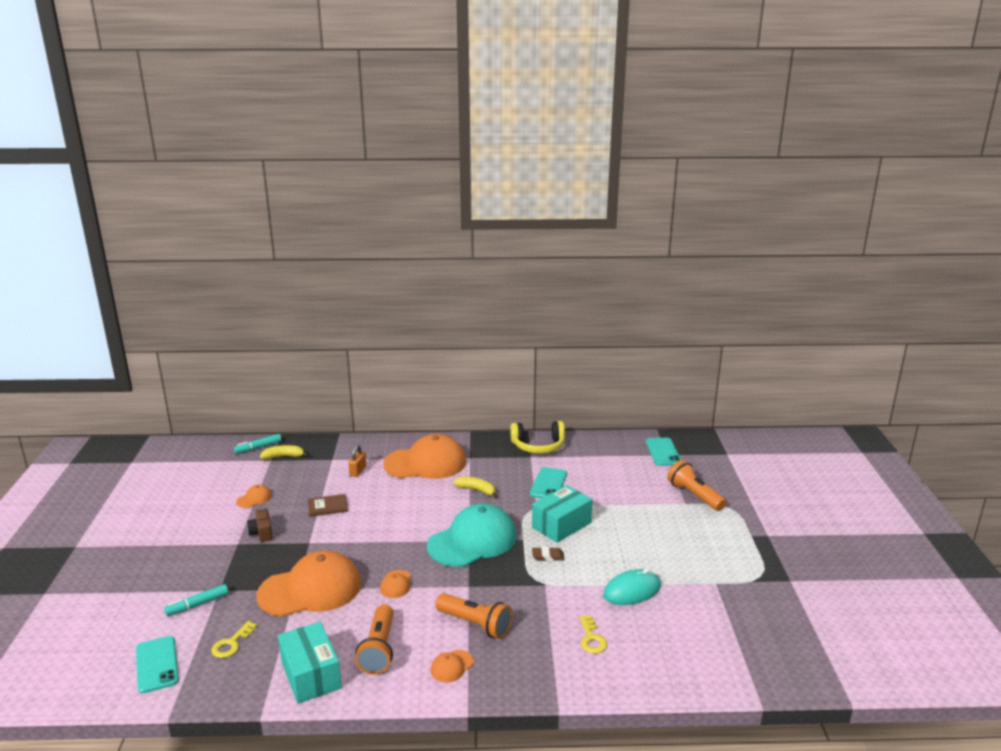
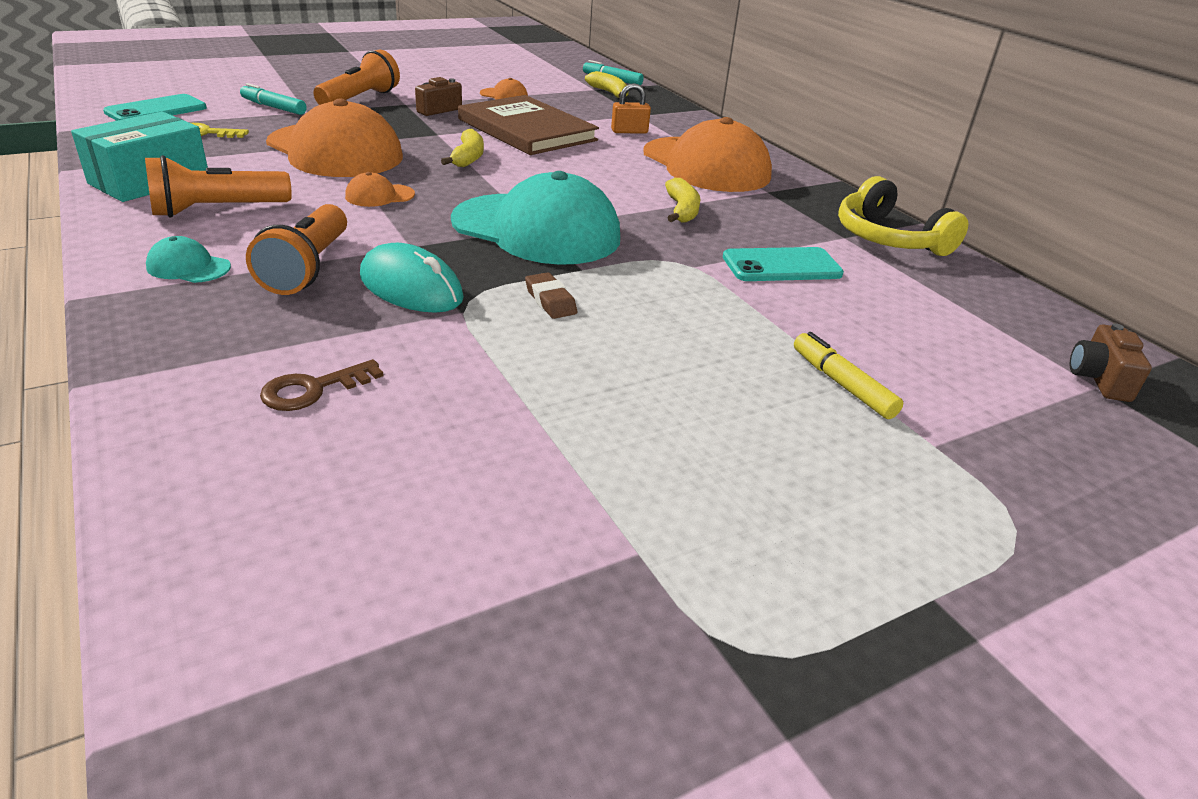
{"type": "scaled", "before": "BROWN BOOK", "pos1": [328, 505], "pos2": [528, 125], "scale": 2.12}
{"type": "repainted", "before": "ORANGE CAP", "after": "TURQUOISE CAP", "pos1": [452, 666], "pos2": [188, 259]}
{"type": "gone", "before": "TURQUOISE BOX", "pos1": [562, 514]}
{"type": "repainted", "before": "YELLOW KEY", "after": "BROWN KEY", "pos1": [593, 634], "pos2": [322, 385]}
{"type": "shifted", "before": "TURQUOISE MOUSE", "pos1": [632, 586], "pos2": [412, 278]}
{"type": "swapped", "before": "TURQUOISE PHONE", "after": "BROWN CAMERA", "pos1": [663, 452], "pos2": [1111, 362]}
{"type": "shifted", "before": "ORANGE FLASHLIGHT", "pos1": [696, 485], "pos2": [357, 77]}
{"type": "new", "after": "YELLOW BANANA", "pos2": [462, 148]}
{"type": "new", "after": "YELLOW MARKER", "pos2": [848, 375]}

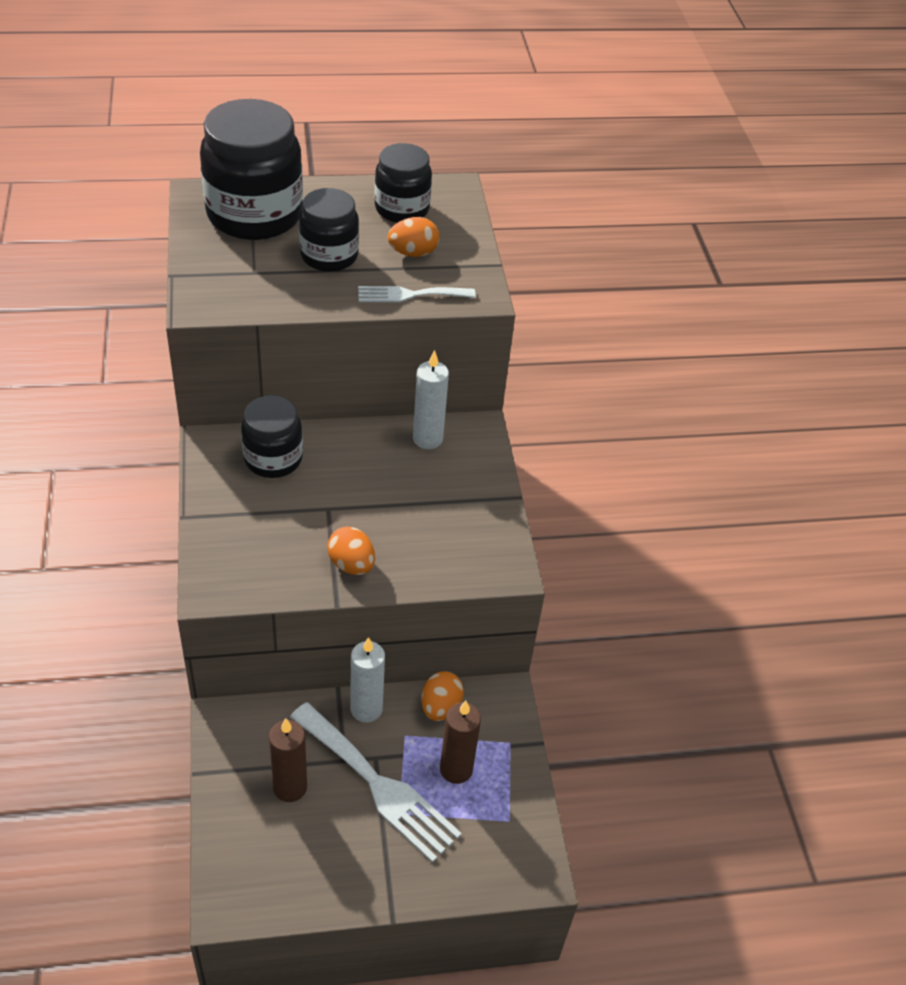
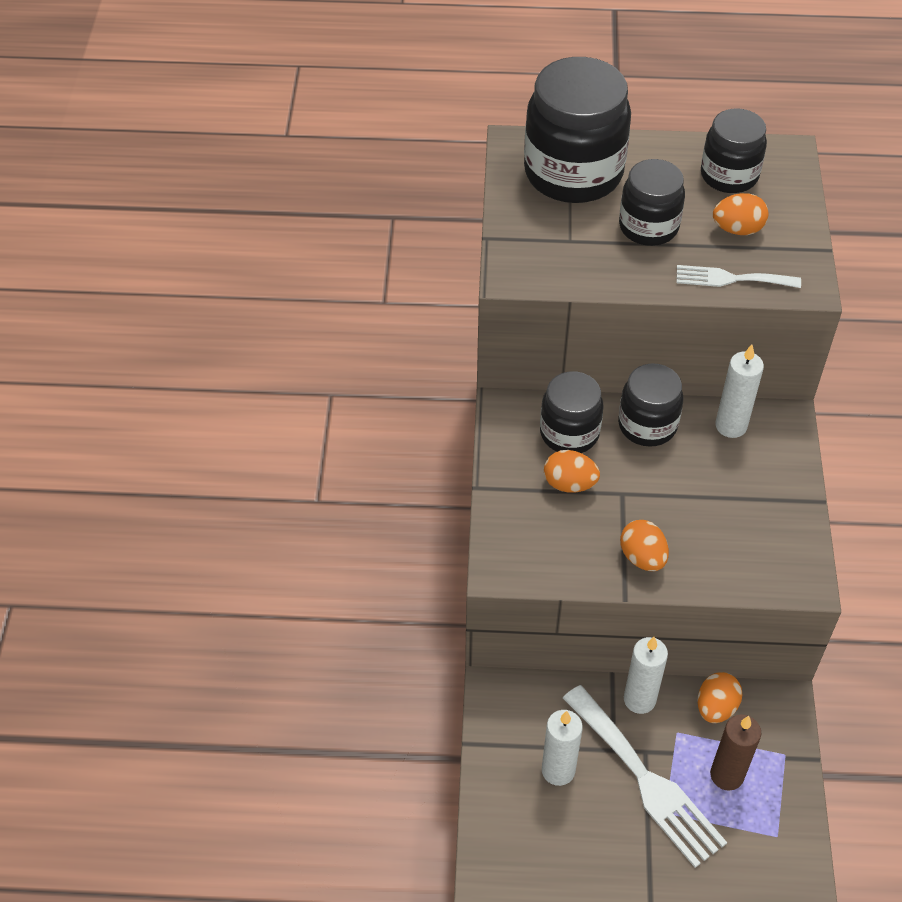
{"type": "repainted", "before": "BROWN CANDLE", "after": "WHITE CANDLE", "pos1": [288, 760], "pos2": [562, 748]}
{"type": "new", "after": "ORANGE EGG", "pos2": [572, 471]}
{"type": "new", "after": "BLACK JAR", "pos2": [650, 405]}

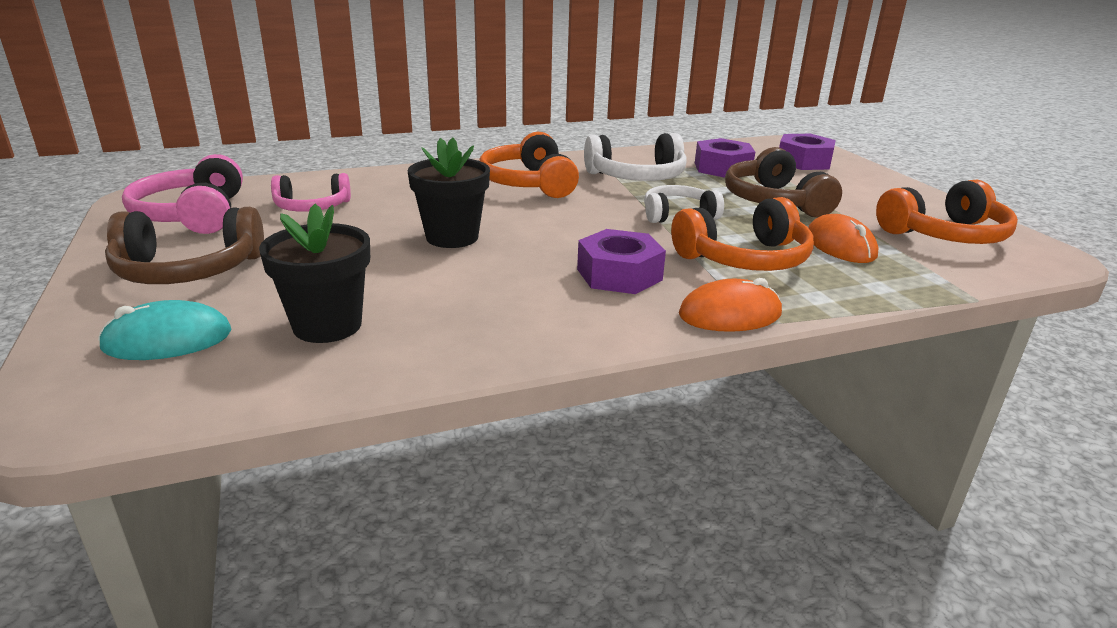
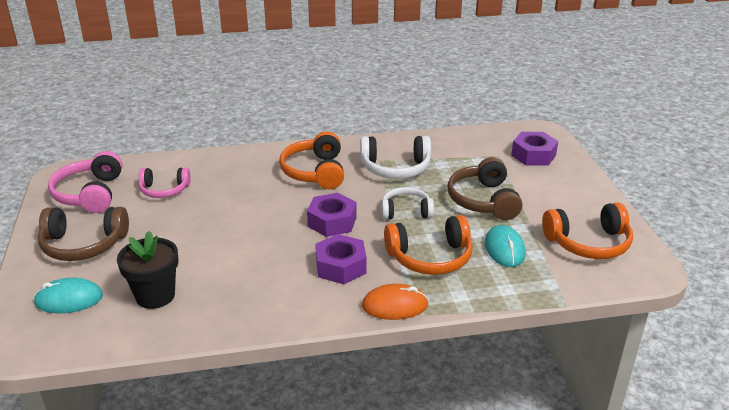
{"type": "gone", "before": "BLACK FLOWER POT", "pos1": [449, 193]}
{"type": "shifted", "before": "PURPLE NUT", "pos1": [725, 158], "pos2": [332, 215]}
{"type": "repainted", "before": "ORANGE MOUSE", "after": "TURQUOISE MOUSE", "pos1": [843, 238], "pos2": [505, 246]}

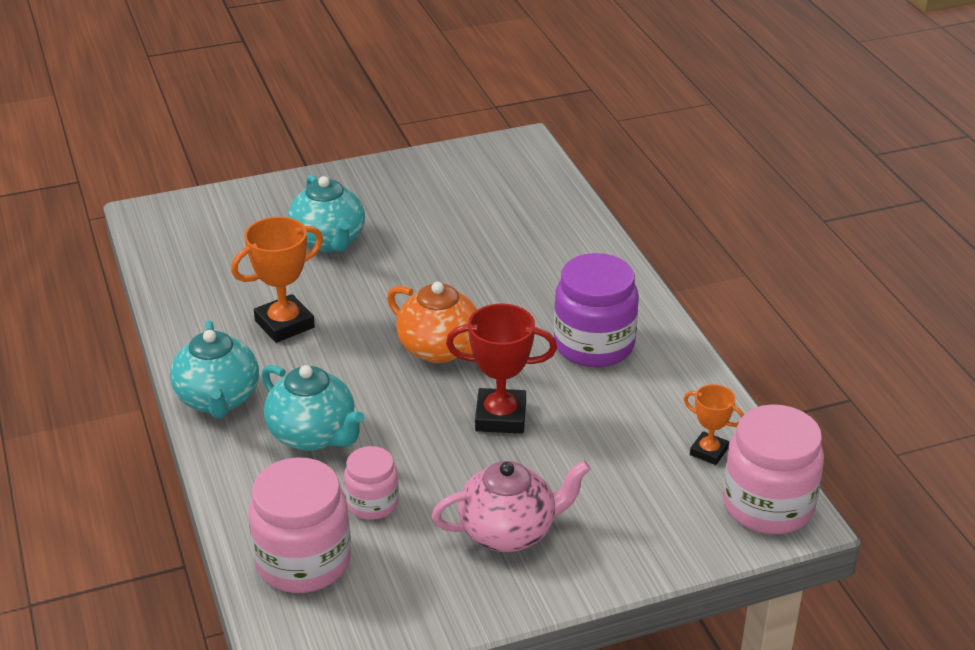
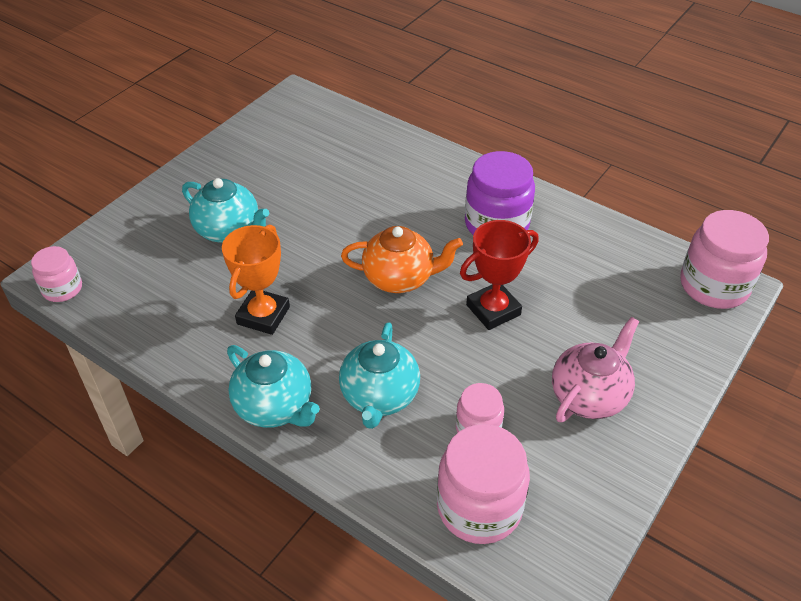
{"type": "rotated", "before": "TURQUOISE TEAPOT", "pos1": [313, 408], "pos2": [379, 375], "turn": 90}
{"type": "gone", "before": "ORANGE TROPHY", "pos1": [714, 424]}
{"type": "new", "after": "PINK JAR", "pos2": [56, 274]}

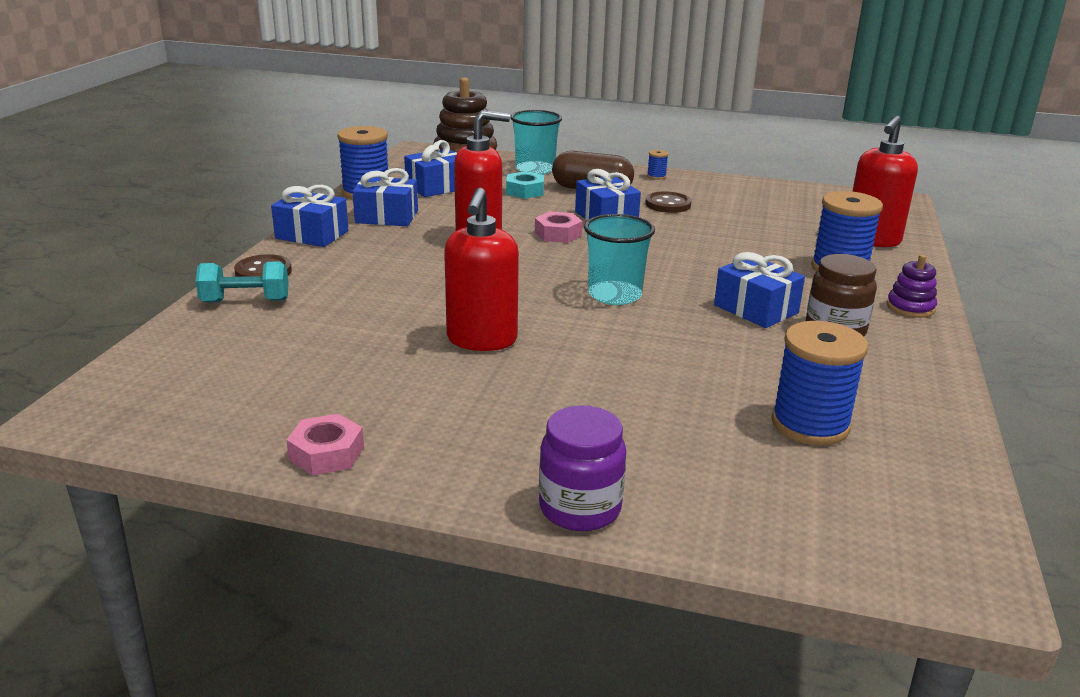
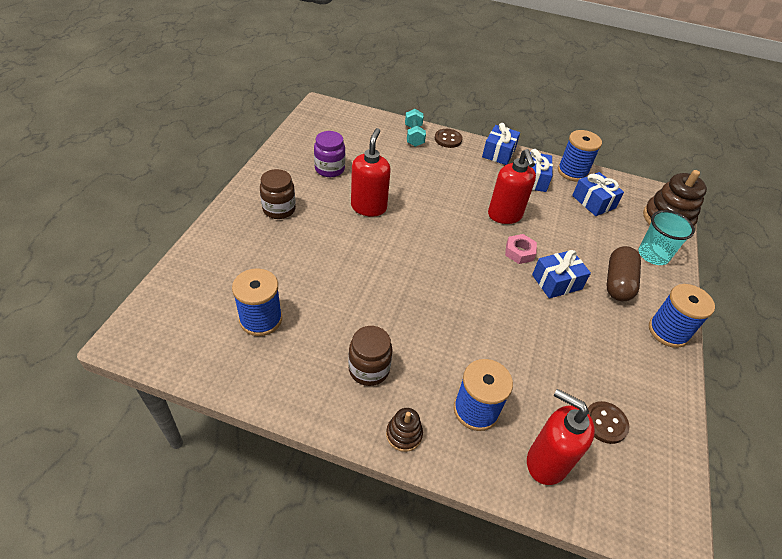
{"type": "gone", "before": "PINK NUT", "pos1": [325, 444]}
{"type": "rotated", "before": "RED SOAP DISPENSER", "pos1": [481, 269], "pos2": [371, 172], "turn": 90}
{"type": "gone", "before": "TURQUOISE NUT", "pos1": [525, 185]}
{"type": "shifted", "before": "PURPLE JAR", "pos1": [582, 468], "pos2": [329, 154]}
{"type": "gone", "before": "TURQUOISE CUP", "pos1": [619, 259]}
{"type": "shifted", "before": "BROWN BUTTON", "pos1": [668, 202], "pos2": [608, 422]}
{"type": "scaled", "before": "BLUE SPOOL", "pos1": [658, 165], "pos2": [682, 316], "scale": 2.31}
{"type": "gone", "before": "BLUE GIFT", "pos1": [759, 290]}
{"type": "repainted", "before": "PURPLE STACKING TOY", "after": "BROWN STACKING TOY", "pos1": [912, 286], "pos2": [404, 430]}
{"type": "new", "after": "BROWN JAR", "pos2": [278, 194]}

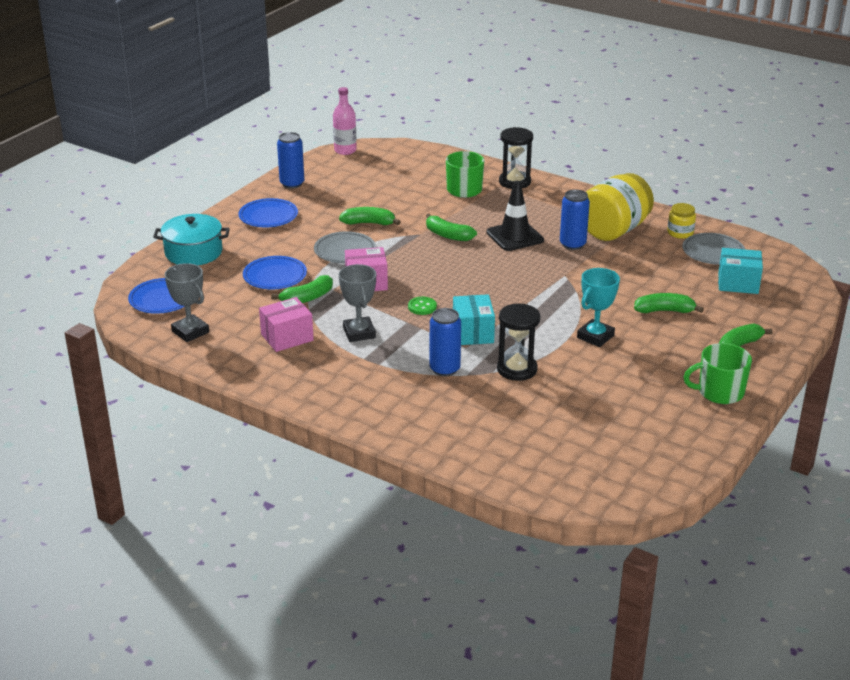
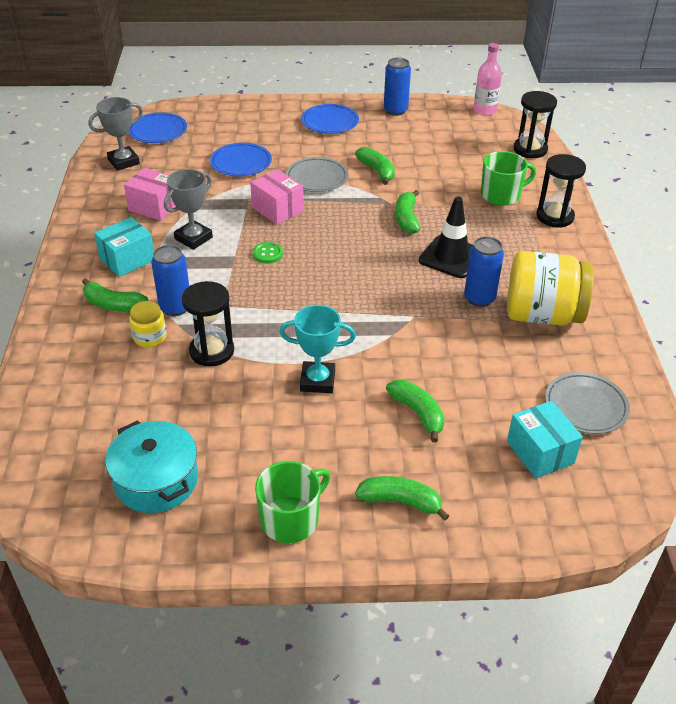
{"type": "shifted", "before": "TURQUOISE POT", "pos1": [191, 239], "pos2": [151, 466]}
{"type": "rotated", "before": "GREY TROPHY", "pos1": [187, 302], "pos2": [115, 134], "turn": 45}
{"type": "shifted", "before": "GREEN BANANA", "pos1": [302, 289], "pos2": [115, 295]}
{"type": "shifted", "before": "TURQUOISE BOX", "pos1": [474, 319], "pos2": [124, 247]}
{"type": "shifted", "before": "YELLOW JAR", "pos1": [681, 221], "pos2": [148, 324]}
{"type": "rotated", "before": "GREEN MUG", "pos1": [717, 373], "pos2": [292, 502], "turn": 90}
{"type": "new", "after": "BLACK HOURGLASS", "pos2": [535, 124]}

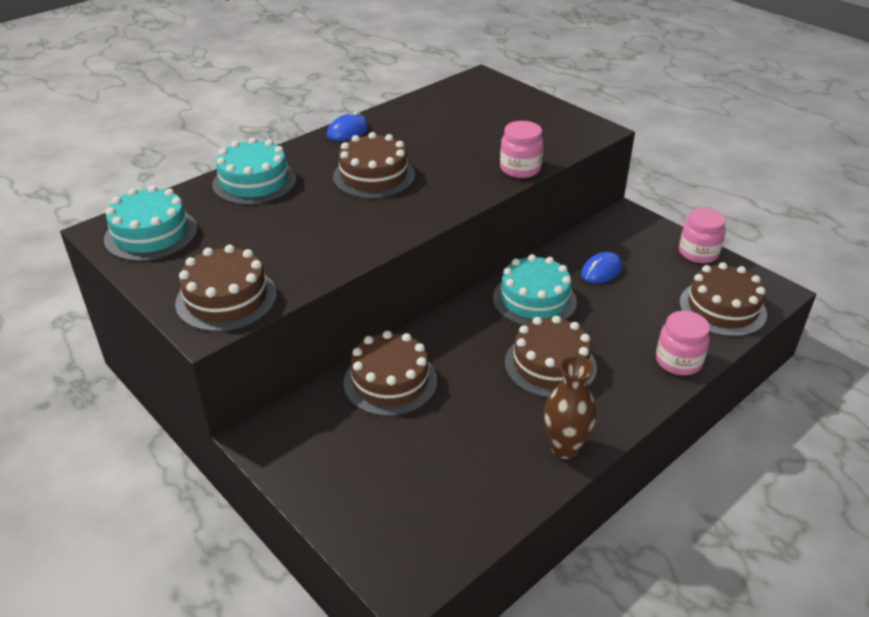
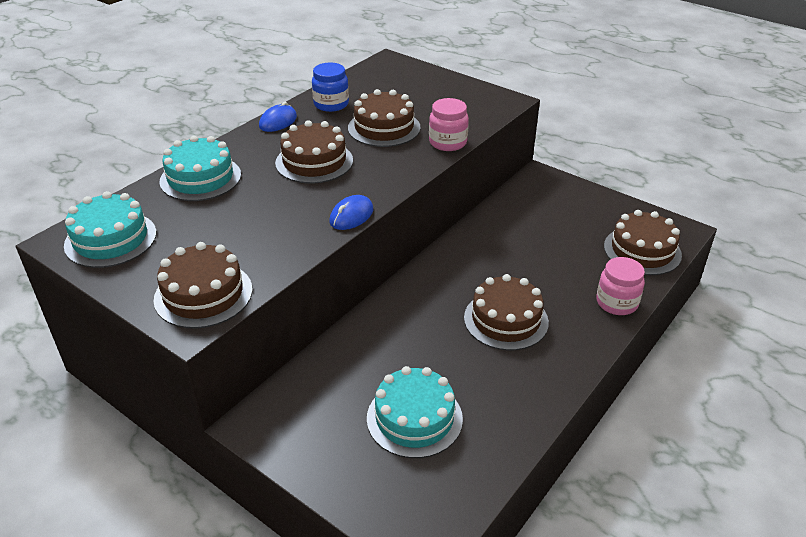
{"type": "shifted", "before": "BROWN CAKE", "pos1": [390, 373], "pos2": [384, 118]}
{"type": "shifted", "before": "TURQUOISE CAKE", "pos1": [535, 289], "pos2": [415, 412]}
{"type": "gone", "before": "BROWN VASE", "pos1": [570, 407]}
{"type": "shifted", "before": "BLUE MOUSE", "pos1": [601, 268], "pos2": [351, 212]}
{"type": "gone", "before": "PINK JAR", "pos1": [702, 235]}
{"type": "new", "after": "BLUE JAR", "pos2": [330, 87]}

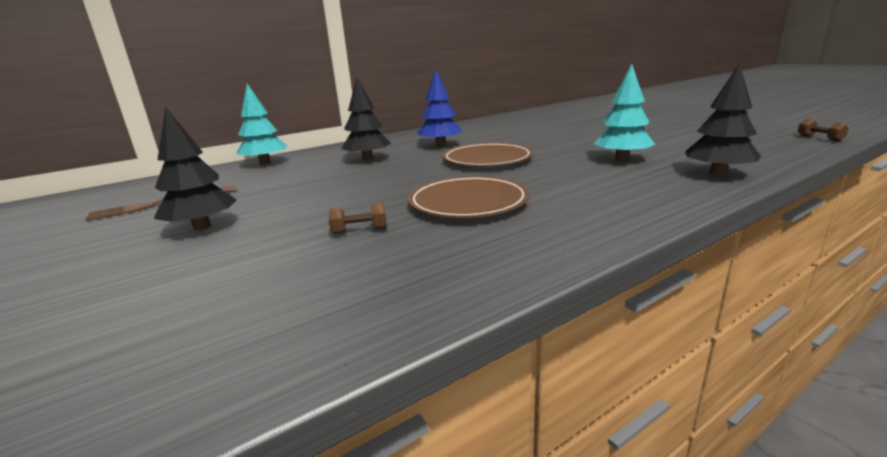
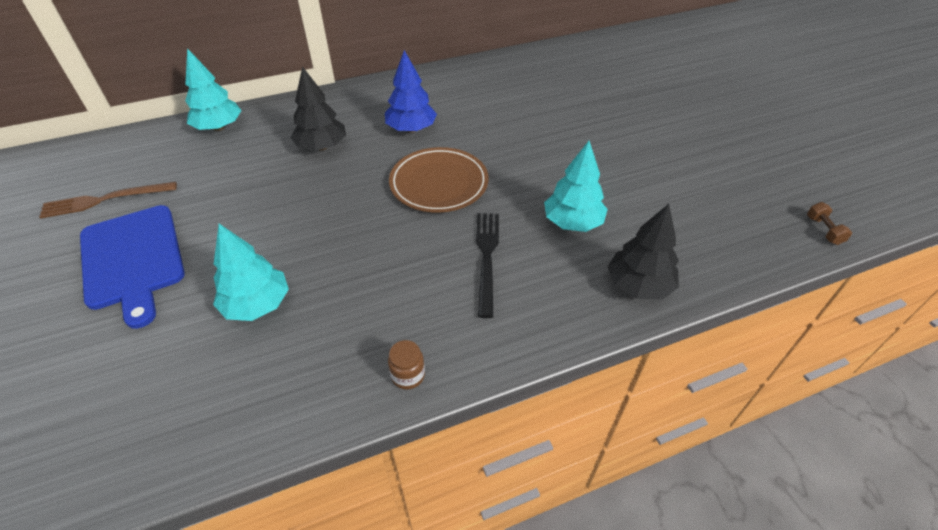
{"type": "swapped", "before": "BLACK TREE", "after": "BLUE CUTTING BOARD", "pos1": [195, 169], "pos2": [132, 267]}
{"type": "swapped", "before": "BROWN DUMBBELL", "after": "TURQUOISE TREE", "pos1": [357, 218], "pos2": [251, 272]}
{"type": "gone", "before": "BROWN PLATE", "pos1": [469, 197]}
{"type": "new", "after": "BROWN JAR", "pos2": [406, 365]}
{"type": "new", "after": "BLACK FORK", "pos2": [487, 265]}

